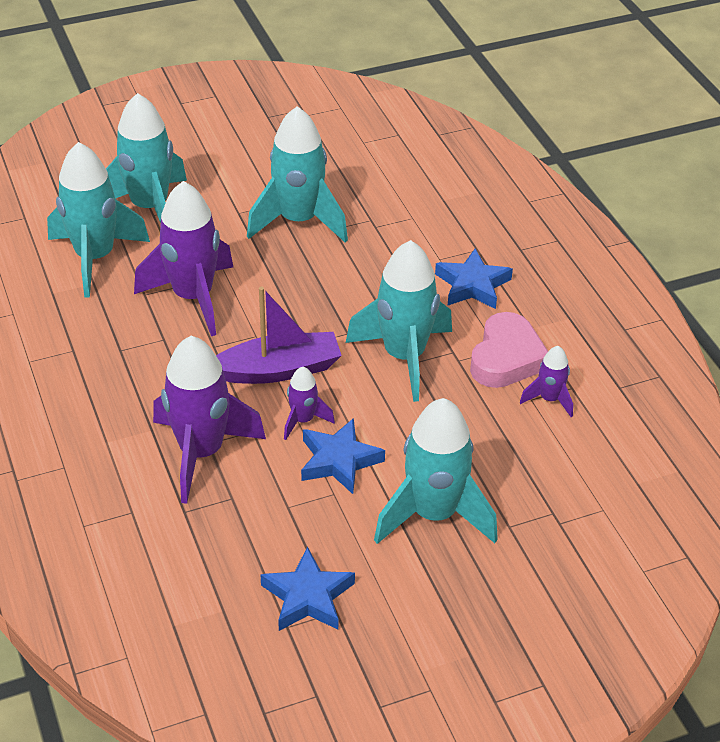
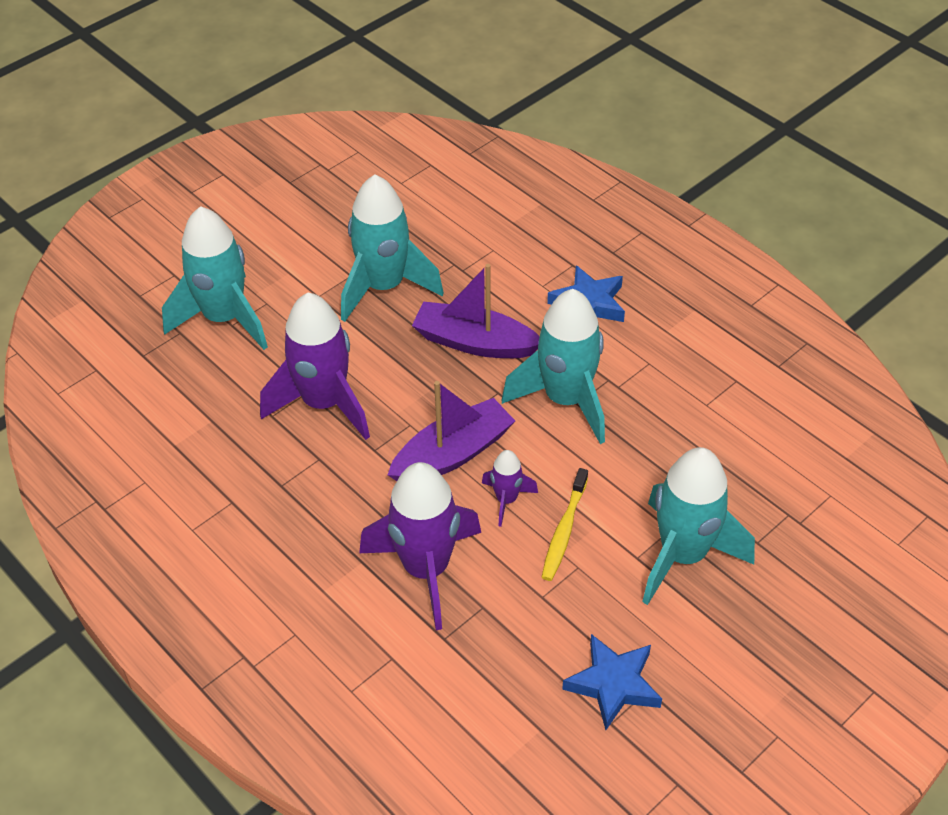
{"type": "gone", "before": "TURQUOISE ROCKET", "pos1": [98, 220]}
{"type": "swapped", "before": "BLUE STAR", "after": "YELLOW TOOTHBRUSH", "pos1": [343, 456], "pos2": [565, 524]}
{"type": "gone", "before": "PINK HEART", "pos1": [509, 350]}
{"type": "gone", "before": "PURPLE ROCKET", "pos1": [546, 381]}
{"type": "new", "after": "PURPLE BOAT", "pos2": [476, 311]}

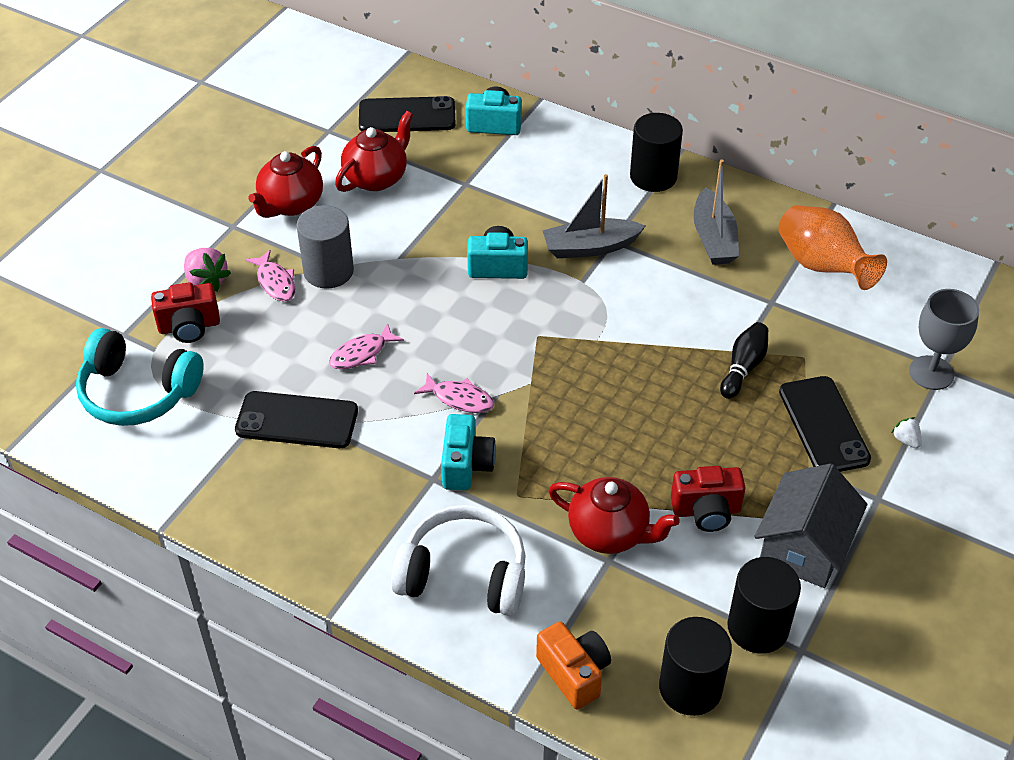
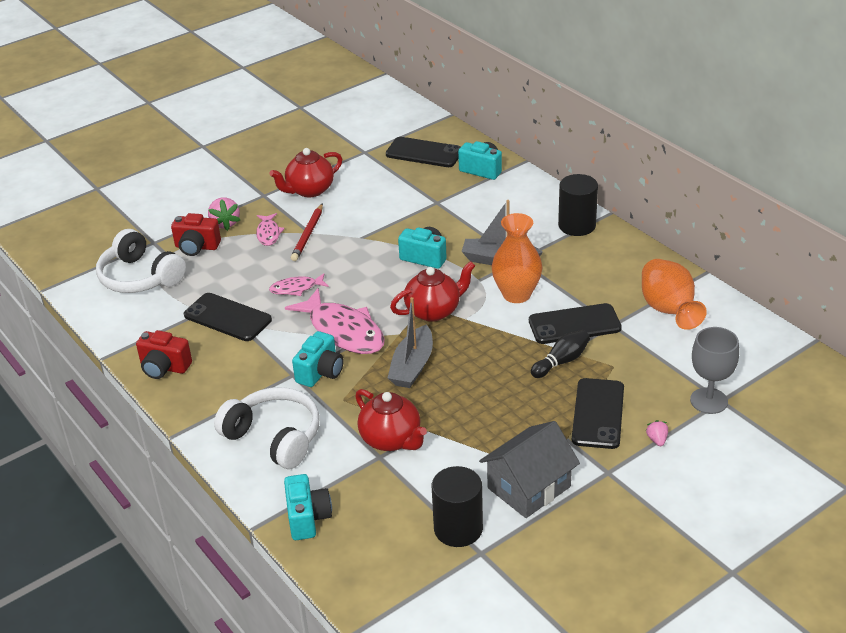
{"type": "repainted", "before": "TURQUOISE HEADPHONES", "after": "WHITE HEADPHONES", "pos1": [140, 377], "pos2": [141, 261]}
{"type": "swapped", "before": "GREY CYLINDER", "after": "RED PENCIL", "pos1": [325, 247], "pos2": [307, 232]}
{"type": "shifted", "before": "RED TEAPOT", "pos1": [374, 151], "pos2": [432, 291]}
{"type": "scaled", "before": "PINK FISH", "pos1": [454, 393], "pos2": [335, 321], "scale": 1.97}
{"type": "repainted", "before": "ORANGE CAMERA", "after": "TURQUOISE CAMERA", "pos1": [573, 666], "pos2": [308, 507]}
{"type": "gone", "before": "BLACK CYLINDER", "pos1": [695, 666]}
{"type": "shifted", "before": "RED CAMERA", "pos1": [708, 499], "pos2": [164, 354]}
{"type": "shifted", "before": "GREY BOAT", "pos1": [716, 212], "pos2": [410, 342]}
{"type": "repainted", "before": "WHITE STRAWBERRY", "after": "PINK STRAWBERRY", "pos1": [906, 432], "pos2": [657, 433]}
{"type": "new", "after": "ORANGE VASE", "pos2": [517, 258]}
{"type": "new", "after": "BLACK PHONE", "pos2": [575, 323]}

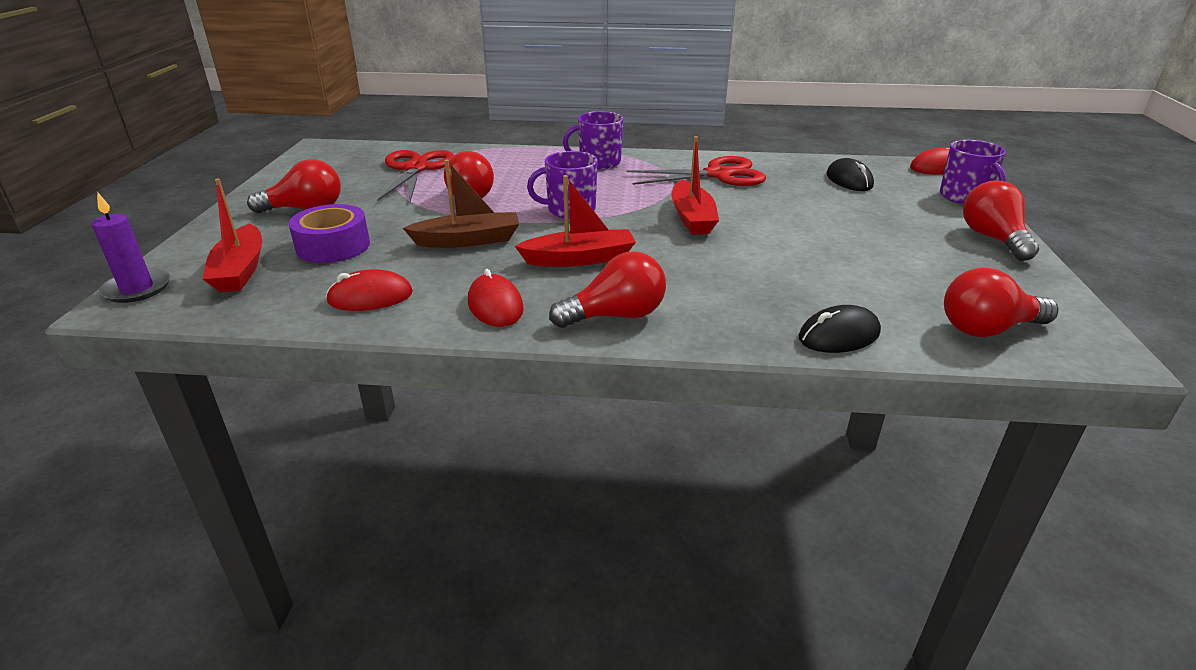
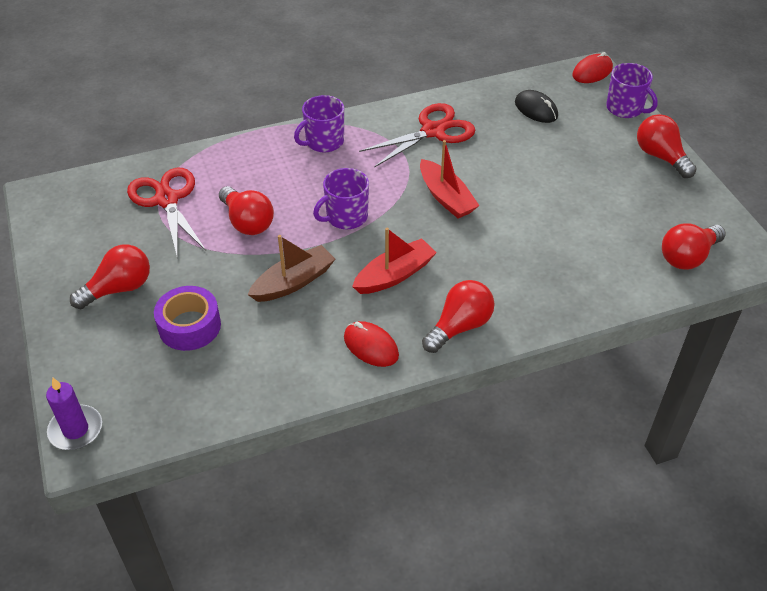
{"type": "gone", "before": "RED BOAT", "pos1": [232, 235]}
{"type": "gone", "before": "RED MOUSE", "pos1": [369, 290]}
{"type": "gone", "before": "BLACK MOUSE", "pos1": [840, 329]}

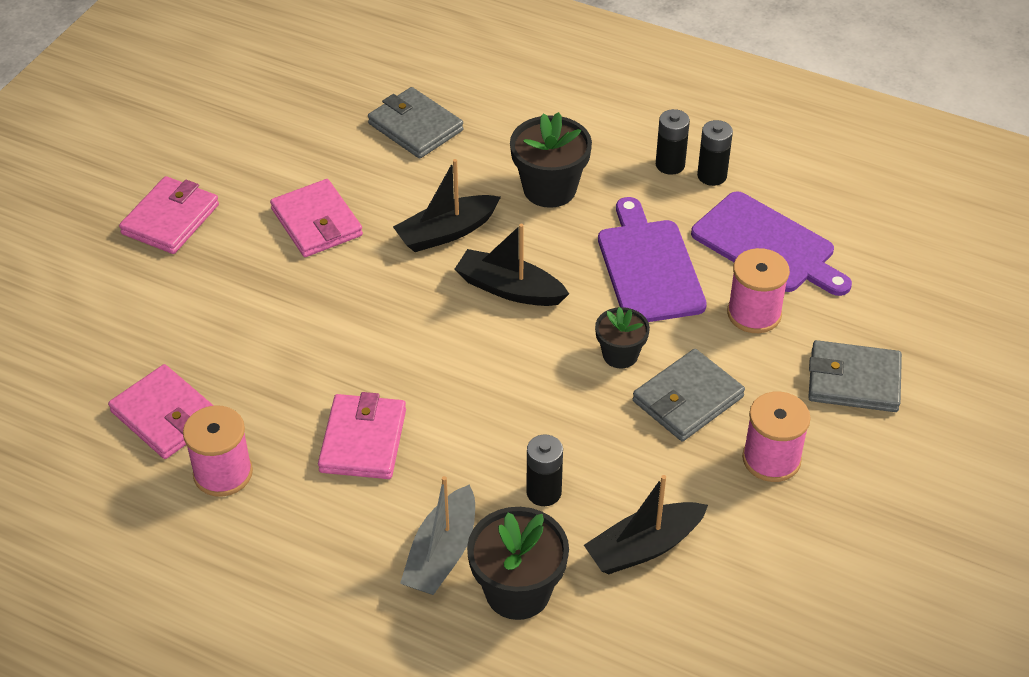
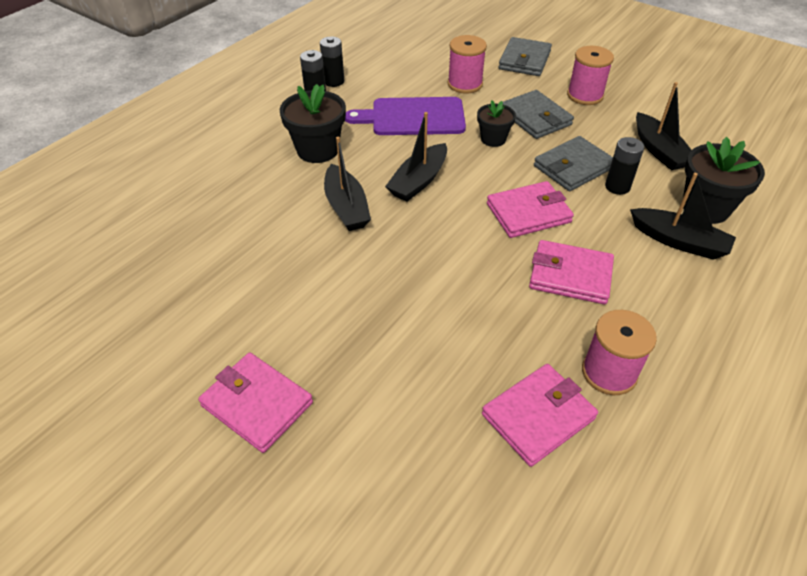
{"type": "shifted", "before": "PINK WALLET", "pos1": [316, 218], "pos2": [530, 209]}
{"type": "shifted", "before": "GREY WALLET", "pos1": [416, 123], "pos2": [573, 163]}
{"type": "repainted", "before": "GREY BOAT", "after": "BLACK BOAT", "pos1": [437, 535], "pos2": [683, 216]}
{"type": "gone", "before": "PURPLE CUTTING BOARD", "pos1": [771, 243]}

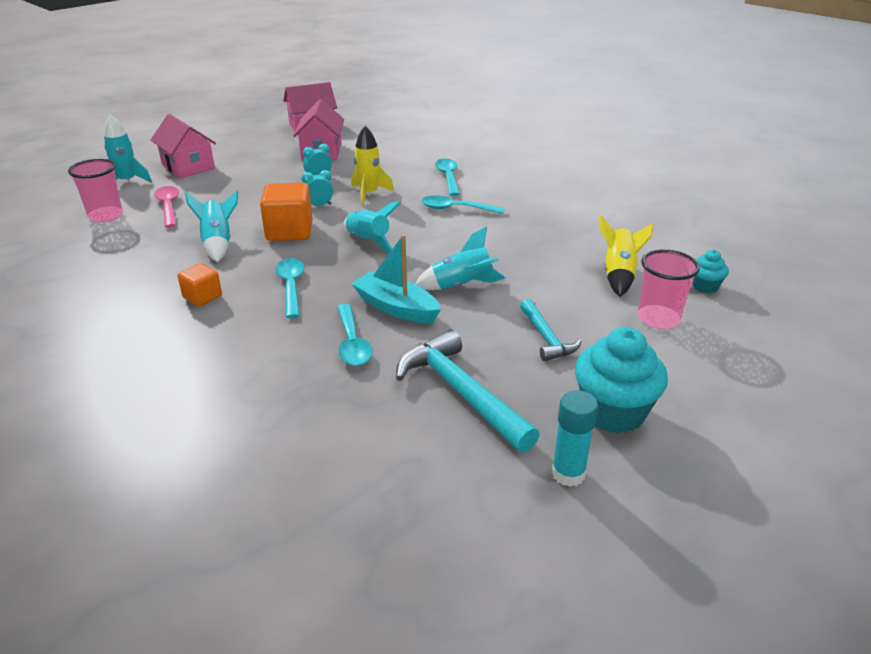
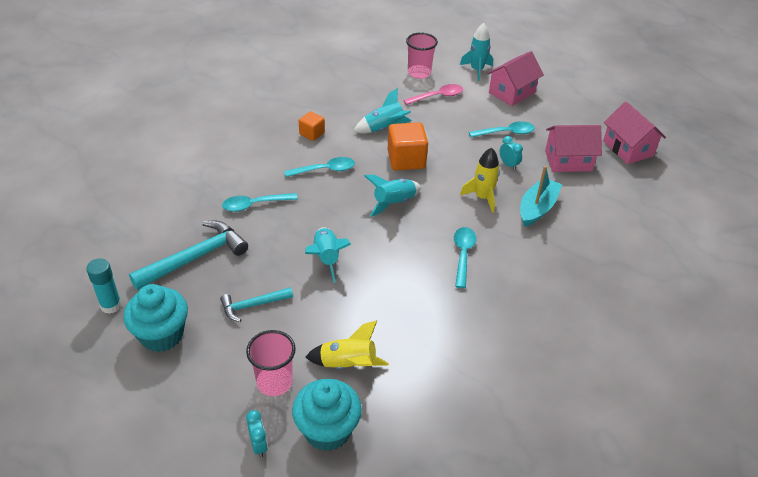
{"type": "shifted", "before": "TURQUOISE CLOCK", "pos1": [317, 188], "pos2": [257, 433]}
{"type": "shifted", "before": "TURQUOISE BOAT", "pos1": [396, 278], "pos2": [541, 196]}
{"type": "shifted", "before": "TURQUOISE SPOON", "pos1": [447, 177], "pos2": [502, 129]}
{"type": "scaled", "before": "TURQUOISE CUPCAKE", "pos1": [710, 271], "pos2": [327, 415], "scale": 1.93}

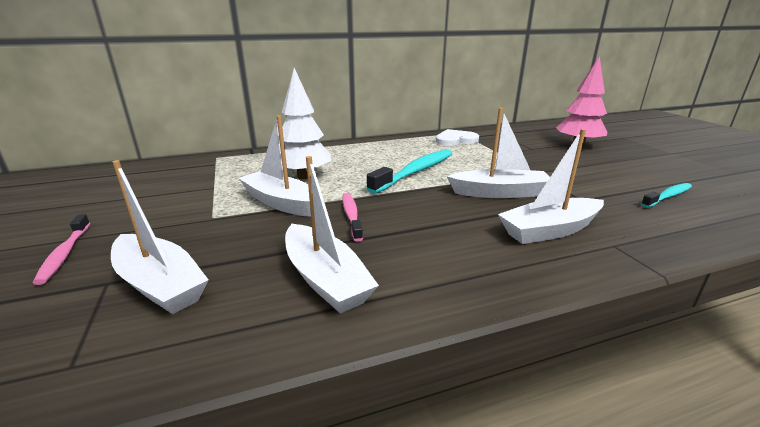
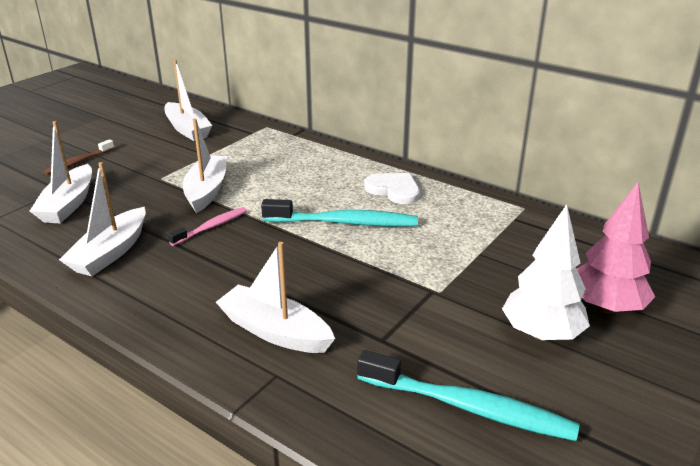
{"type": "repainted", "before": "PINK TOOTHBRUSH", "after": "BROWN TOOTHBRUSH", "pos1": [61, 249], "pos2": [79, 157]}
{"type": "shifted", "before": "WHITE TREE", "pos1": [306, 123], "pos2": [546, 272]}
{"type": "shifted", "before": "WHITE HEART", "pos1": [457, 137], "pos2": [392, 188]}
{"type": "shifted", "before": "WHITE BOAT", "pos1": [498, 153], "pos2": [188, 100]}
{"type": "scaled", "before": "TURQUOISE TOOTHBRUSH", "pos1": [666, 195], "pos2": [468, 395], "scale": 1.75}

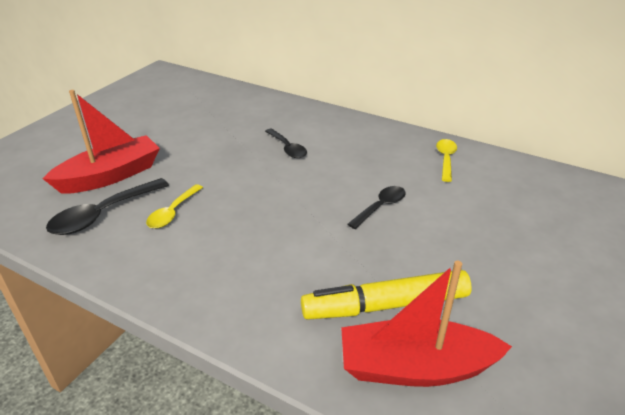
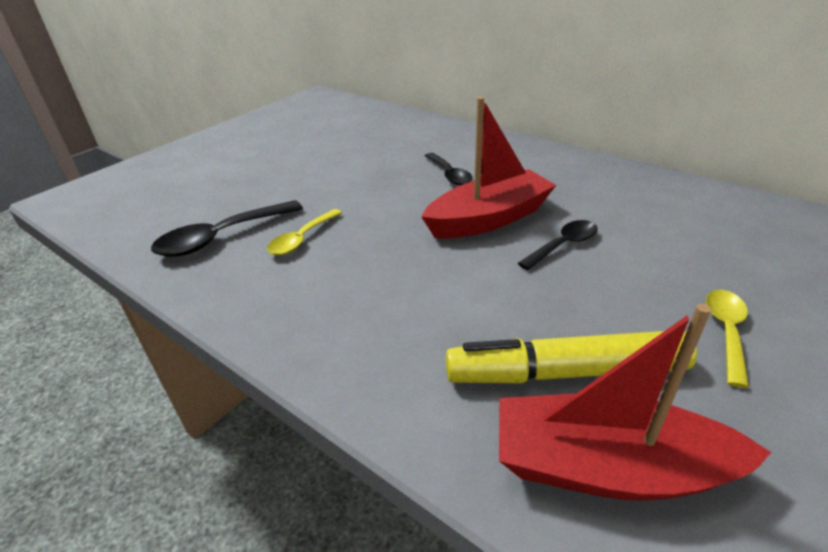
{"type": "shifted", "before": "RED BOAT", "pos1": [101, 142], "pos2": [488, 168]}
{"type": "shifted", "before": "YELLOW SPOON", "pos1": [446, 160], "pos2": [727, 339]}

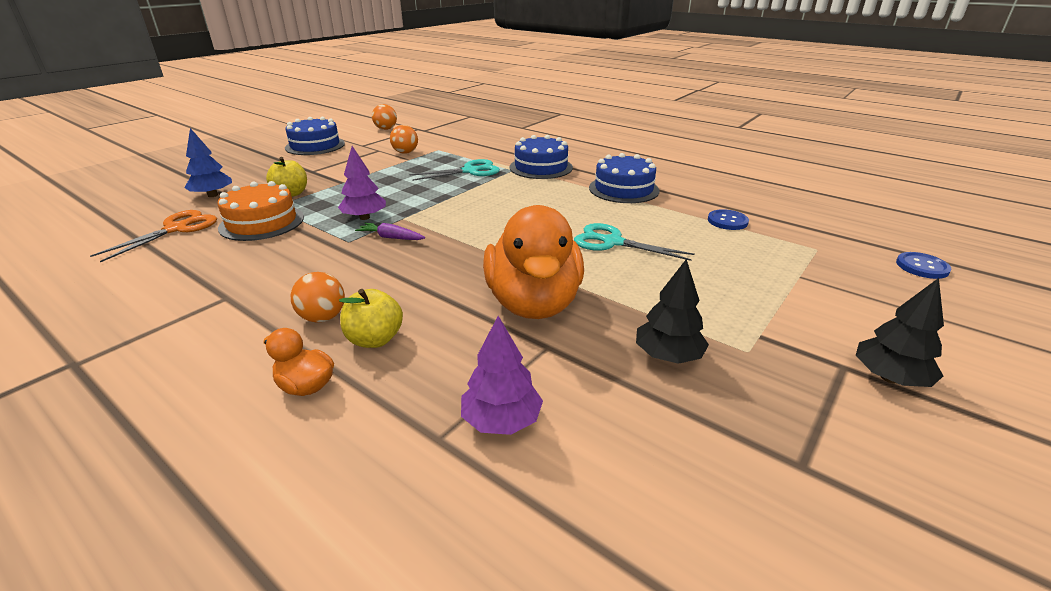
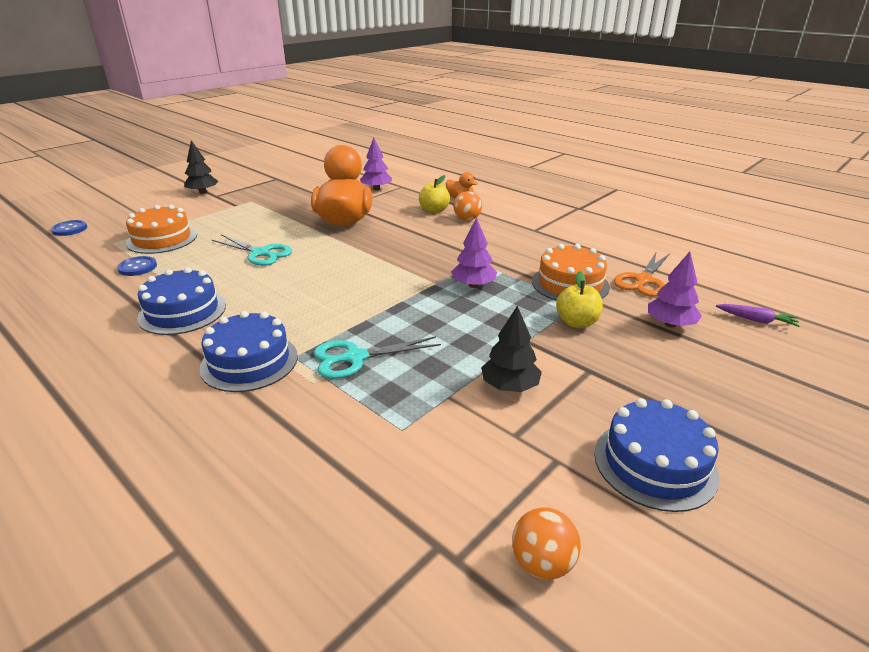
{"type": "repainted", "before": "BLUE TREE", "after": "PURPLE TREE", "pos1": [208, 162], "pos2": [675, 290]}
{"type": "shifted", "before": "PURPLE CARROT", "pos1": [390, 231], "pos2": [758, 315]}
{"type": "gone", "before": "ORANGE BALL", "pos1": [404, 139]}
{"type": "shifted", "before": "BLACK TREE", "pos1": [672, 311], "pos2": [511, 348]}
{"type": "new", "after": "ORANGE CAKE", "pos2": [161, 229]}

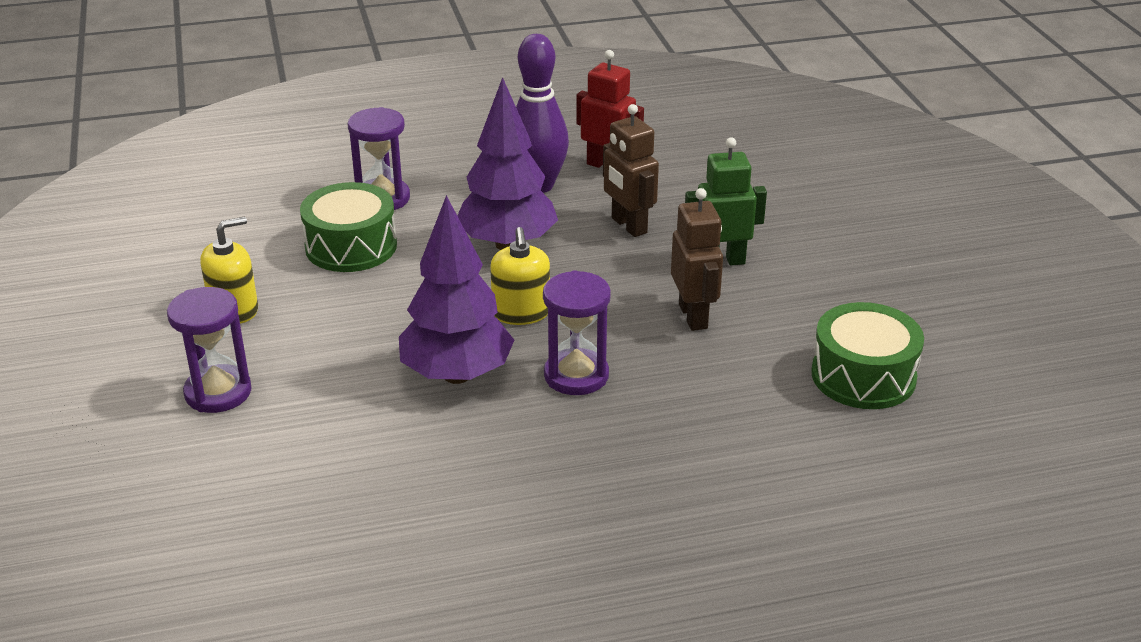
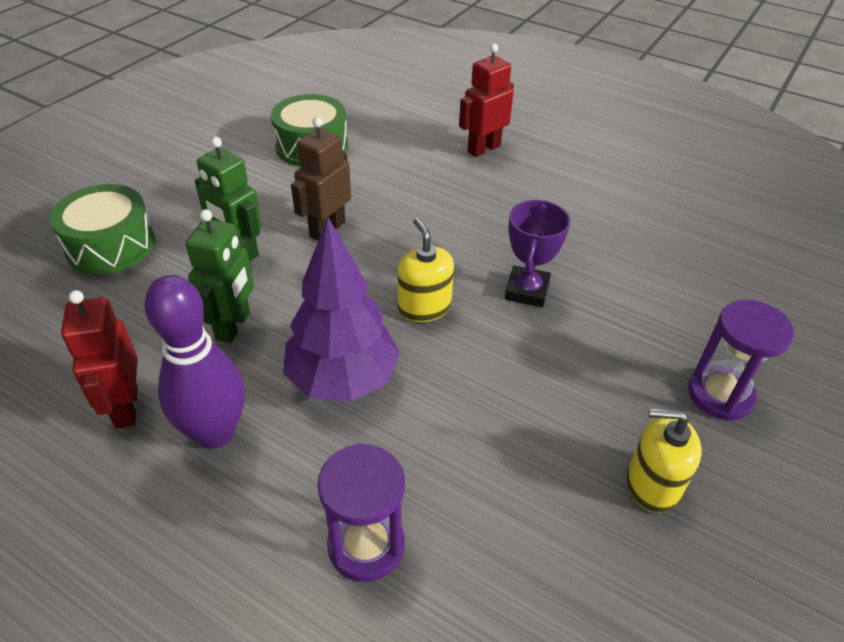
{"type": "shifted", "before": "GREEN DRUM", "pos1": [348, 227], "pos2": [102, 229]}
{"type": "swapped", "before": "PURPLE TREE", "after": "PURPLE TROPHY", "pos1": [456, 289], "pos2": [537, 253]}
{"type": "rotated", "before": "YELLOW SOAP DISPENSER", "pos1": [520, 276], "pos2": [426, 270], "turn": -60}
{"type": "gone", "before": "PURPLE HOURGLASS", "pos1": [577, 332]}
{"type": "repainted", "before": "BROWN ROBOT", "after": "GREEN ROBOT", "pos1": [631, 170], "pos2": [219, 276]}
{"type": "new", "after": "RED ROBOT", "pos2": [486, 100]}

